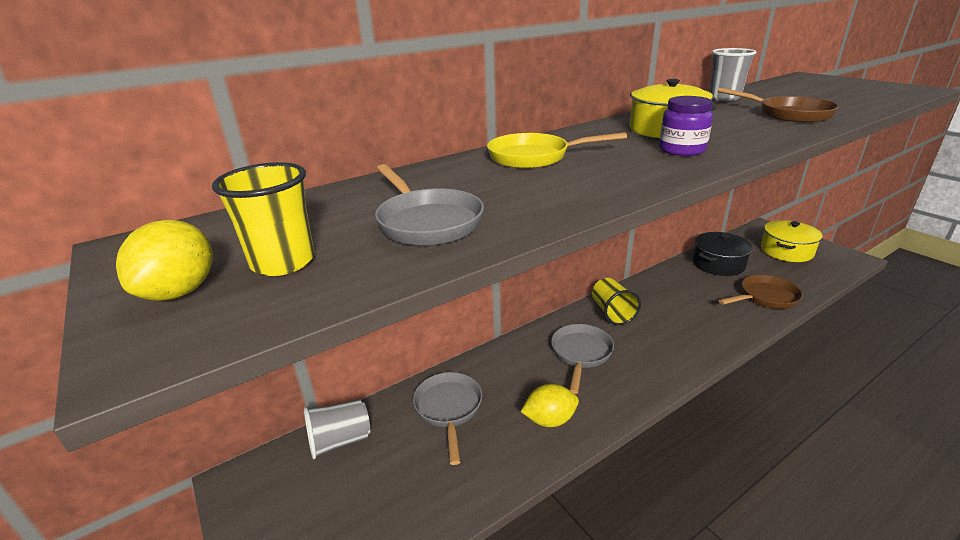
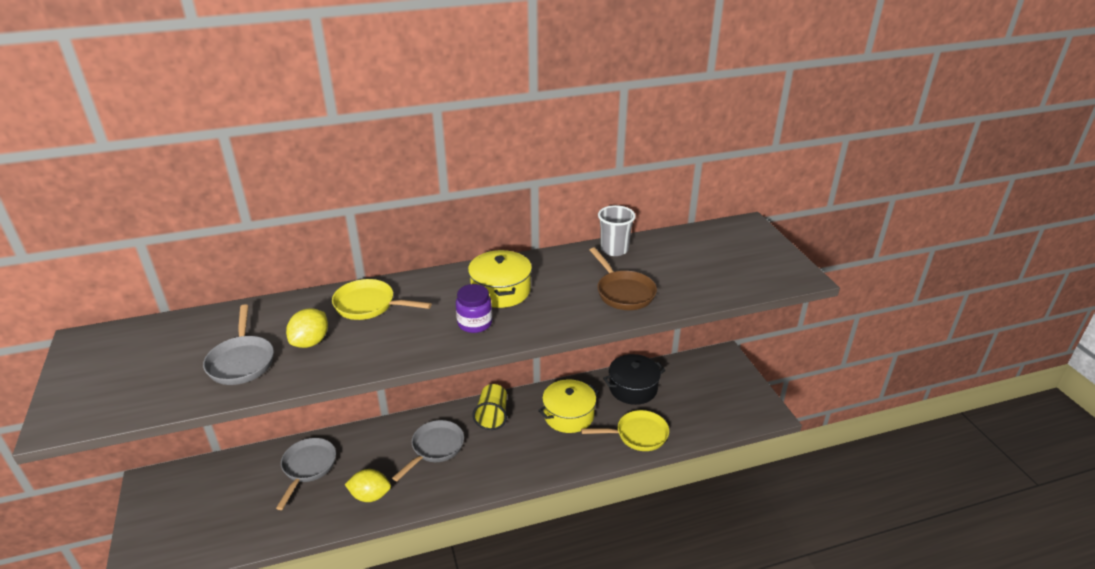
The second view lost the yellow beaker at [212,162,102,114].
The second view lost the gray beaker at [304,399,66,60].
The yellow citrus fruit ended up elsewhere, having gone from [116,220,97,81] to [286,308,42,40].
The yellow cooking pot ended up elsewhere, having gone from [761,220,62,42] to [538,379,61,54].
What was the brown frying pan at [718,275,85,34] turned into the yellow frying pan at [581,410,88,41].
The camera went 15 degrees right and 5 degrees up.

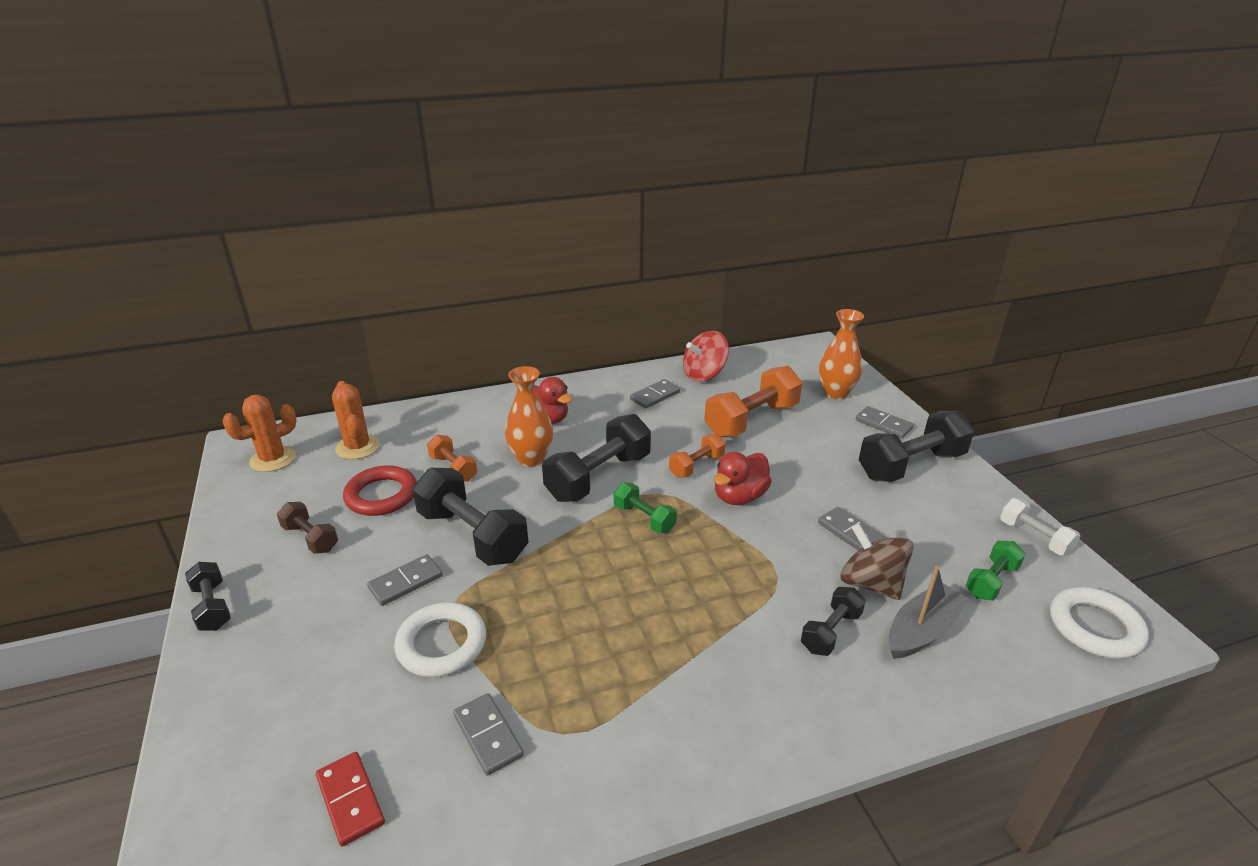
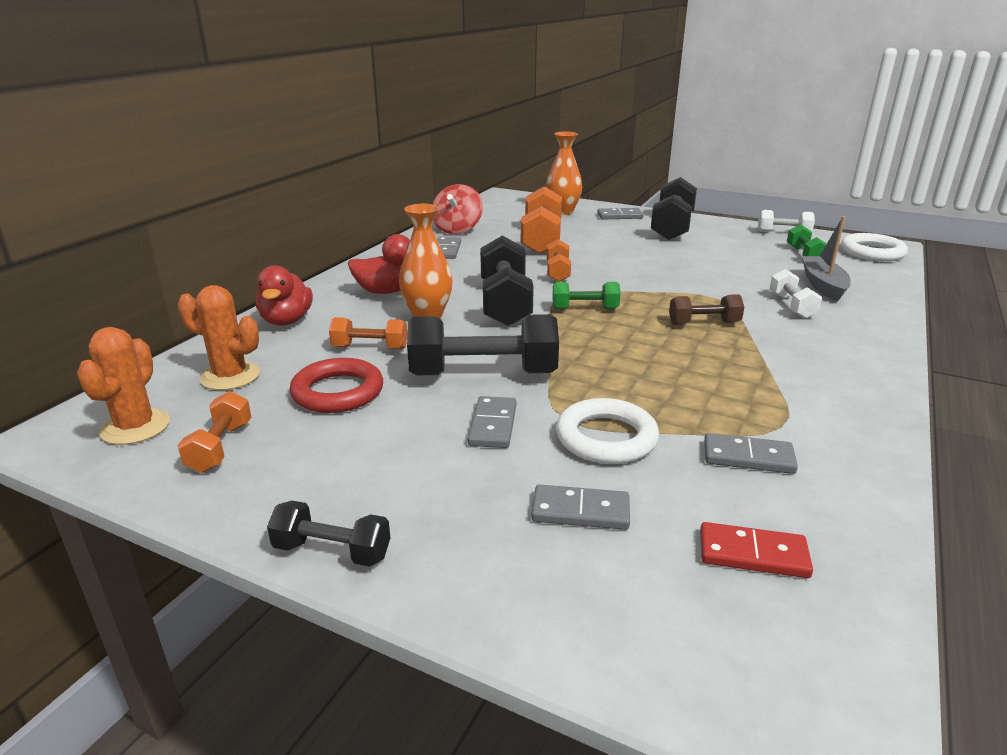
The second view lost the brown spinning top at [840,523,74,77].
The second view gained the orange free weight at [178,391,73,82].
The brown free weight ended up elsewhere, having gone from [277,502,61,52] to [669,294,75,31].
The crimson toy duck ended up elsewhere, having gone from [714,452,58,53] to [256,265,57,61].
The gray domino ended up elsewhere, having gone from [818,507,68,44] to [531,484,99,46].
What was the ebony free weight at [801,587,65,69] turned into the snow-white free weight at [770,269,52,49].
The camera went 45 degrees left and 5 degrees down.

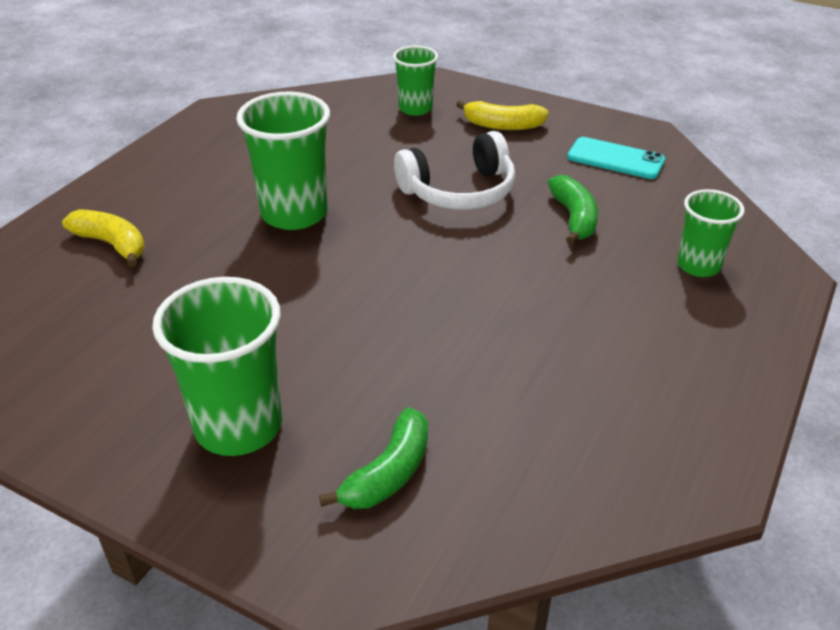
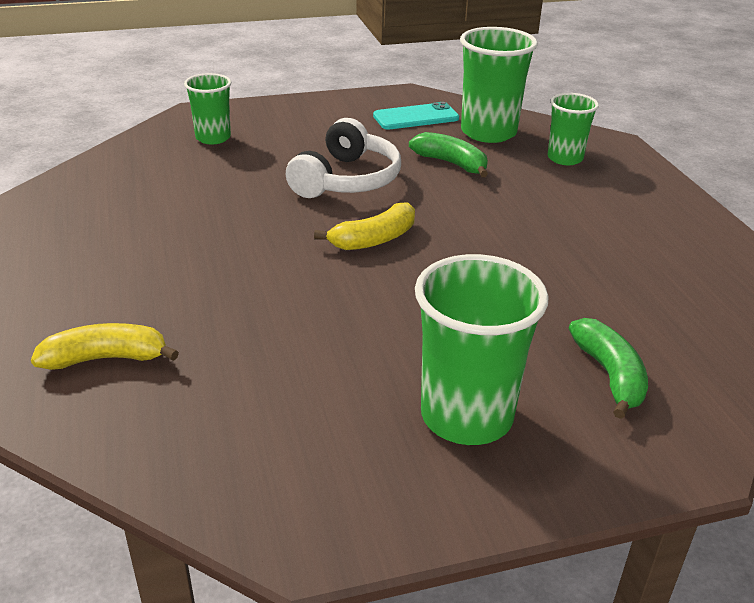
The leaf-green beaker ended up elsewhere, having gone from [236,91,94,139] to [460,27,78,116].
The yellow toy banana ended up elsewhere, having gone from [456,100,93,30] to [314,202,101,48].
The camera went 45 degrees left and 5 degrees down.

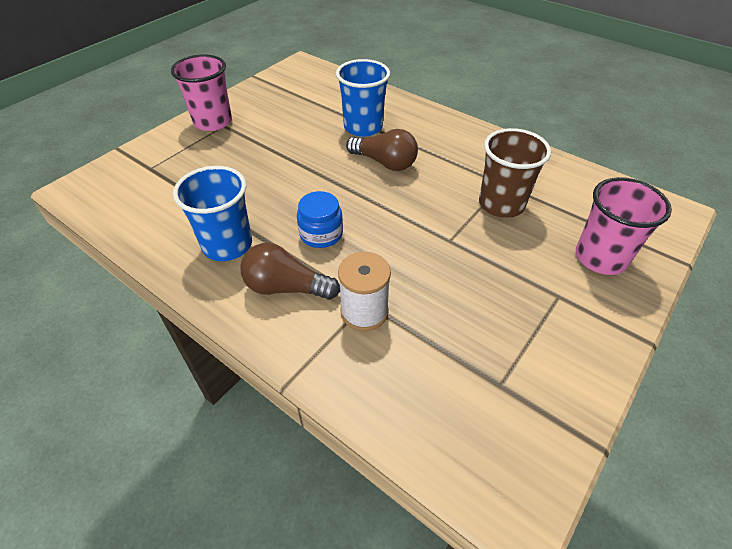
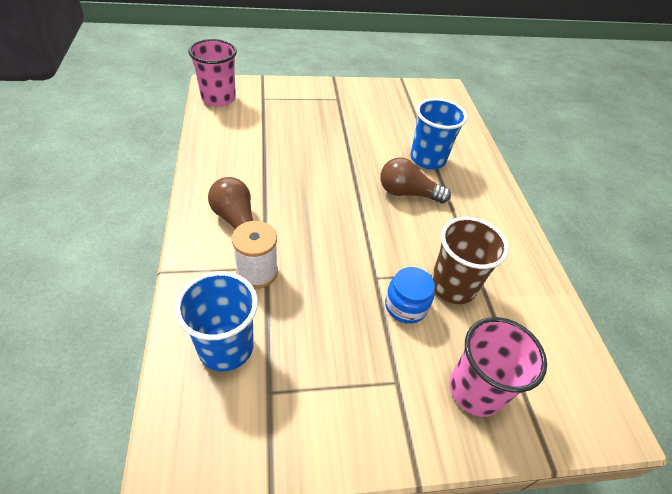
The rosy beaker ended up elsewhere, having gone from [171,54,61,77] to [188,39,49,68].
The cobalt beaker ended up elsewhere, having gone from [173,166,79,95] to [175,271,83,101].
The cobalt jar ended up elsewhere, having gone from [297,191,46,57] to [385,267,50,57].
The brown bulb at [346,129,72,42] ended up facing another way, 120 degrees clockwise from before.
The camera went 40 degrees right and 0 degrees up.

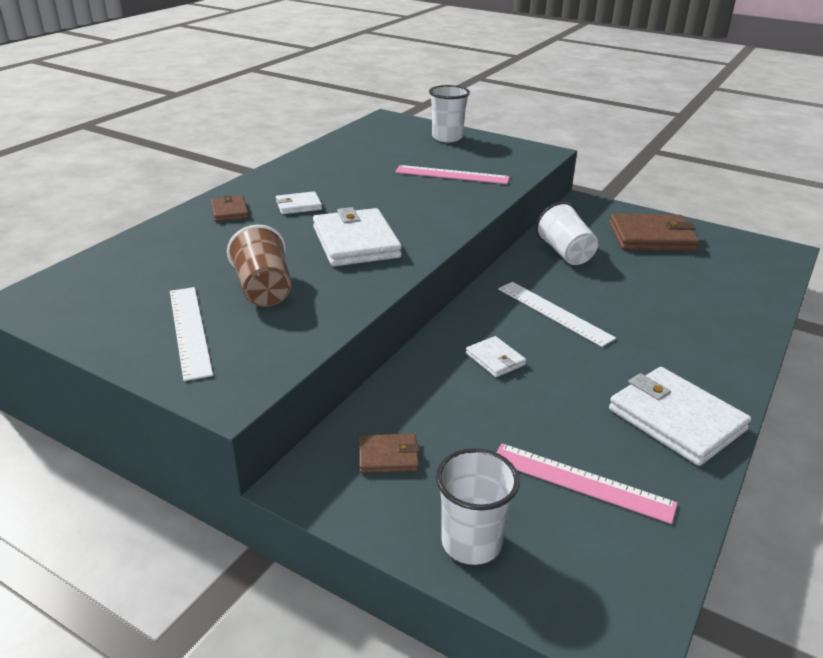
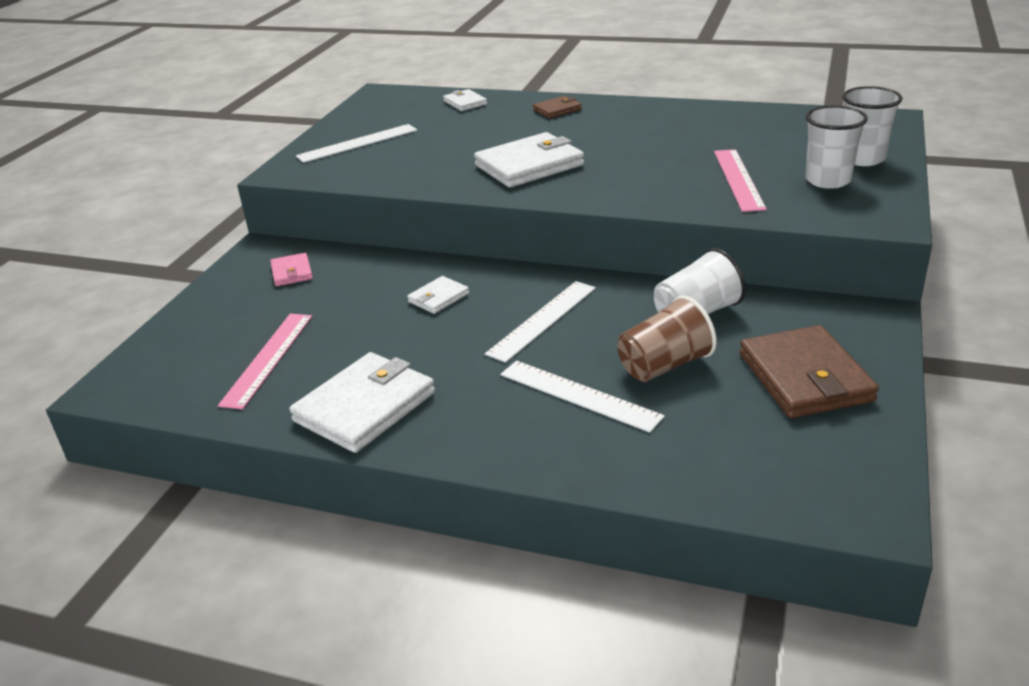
The second view gained the snow-white straightedge at [501,361,164,72].
The brown beaker ended up elsewhere, having gone from [227,225,65,82] to [617,295,100,87].
The snow-white card wallet ended up elsewhere, having gone from [276,191,46,23] to [443,89,44,22].
The snow-white beaker ended up elsewhere, having gone from [436,448,84,117] to [805,105,63,84].
What was the brown card wallet at [359,434,60,39] turned into the rosy card wallet at [270,253,43,33].
The camera went 80 degrees right and 0 degrees up.

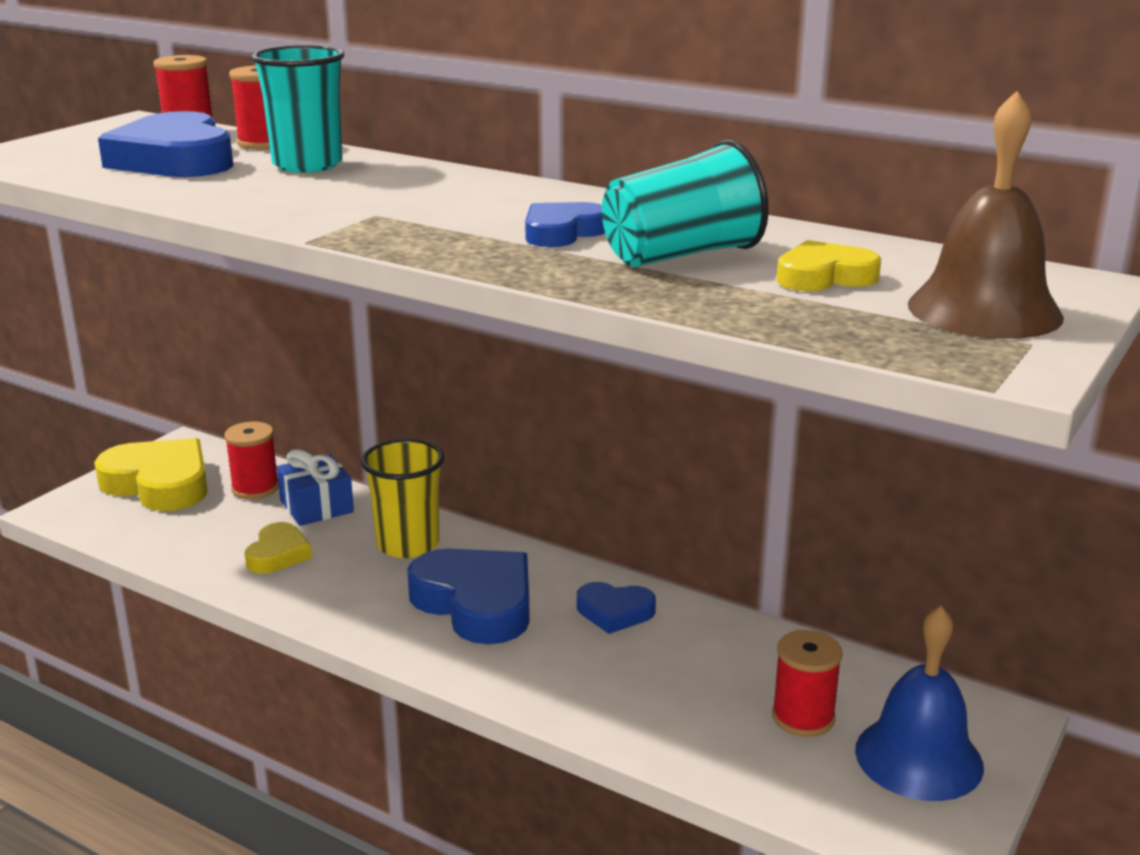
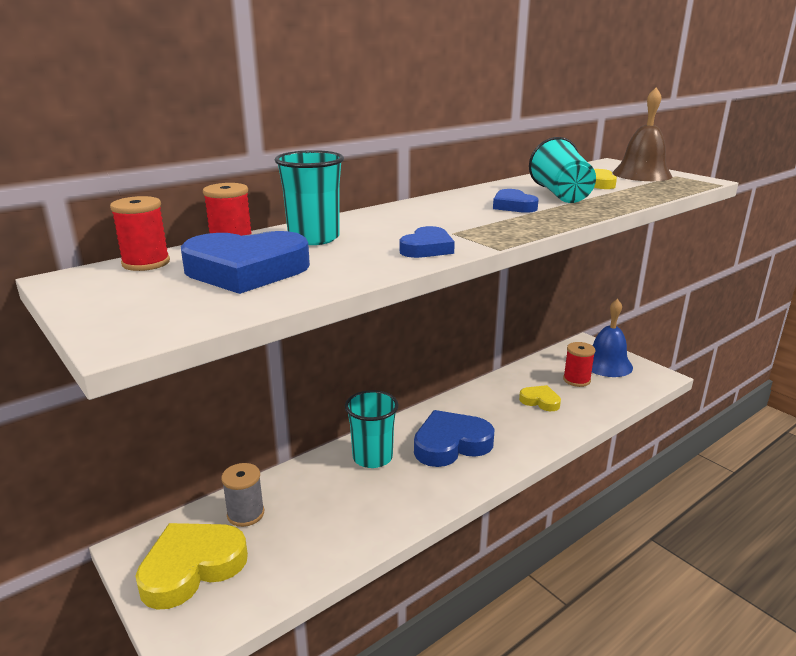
The second view lost the cobalt gift at [277,449,77,77].
The yellow heart shape ended up elsewhere, having gone from [244,522,68,52] to [519,385,42,26].
The cobalt heart shape ended up elsewhere, having gone from [577,582,79,52] to [400,226,55,32].
What was the crimson reel of thread at [224,422,55,77] turned into the gray reel of thread at [221,463,43,64].
What was the yellow beaker at [361,439,83,119] turned into the aqua beaker at [345,390,54,78].
The camera went 70 degrees left and 0 degrees up.

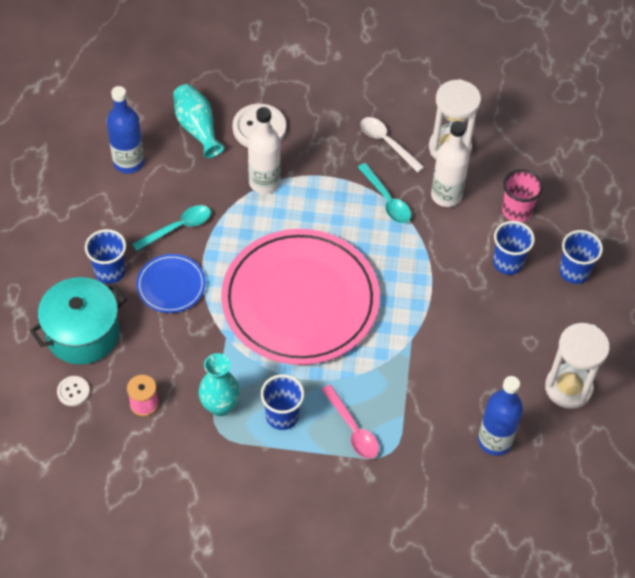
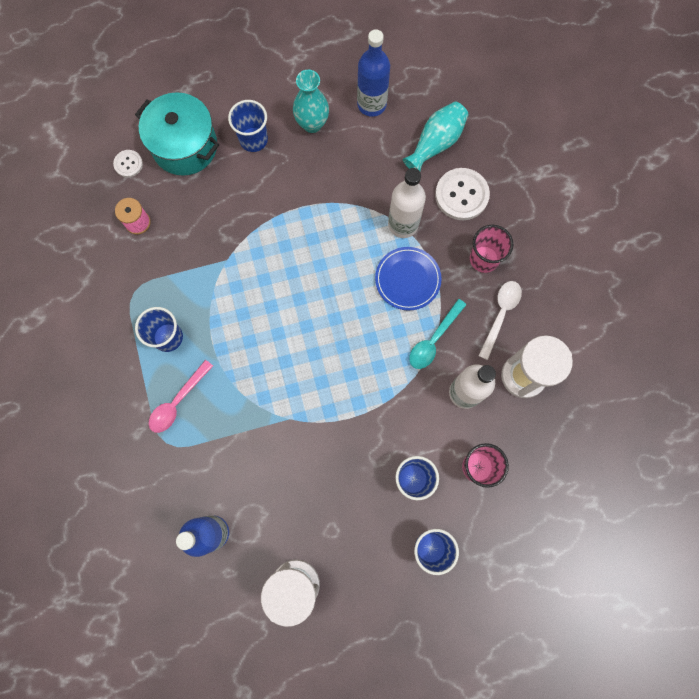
The second view lost the aqua tablespoon at [132,205,79,46].
The second view lost the rosy flat dish at [221,229,159,136].
The second view gained the rosy beaker at [470,225,43,48].
The cobalt flat dish ended up elsewhere, having gone from [136,254,70,59] to [375,247,66,63].
The aqua vase ended up elsewhere, having gone from [199,353,41,63] to [293,70,36,63].
The camera went 70 degrees right and 20 degrees up.

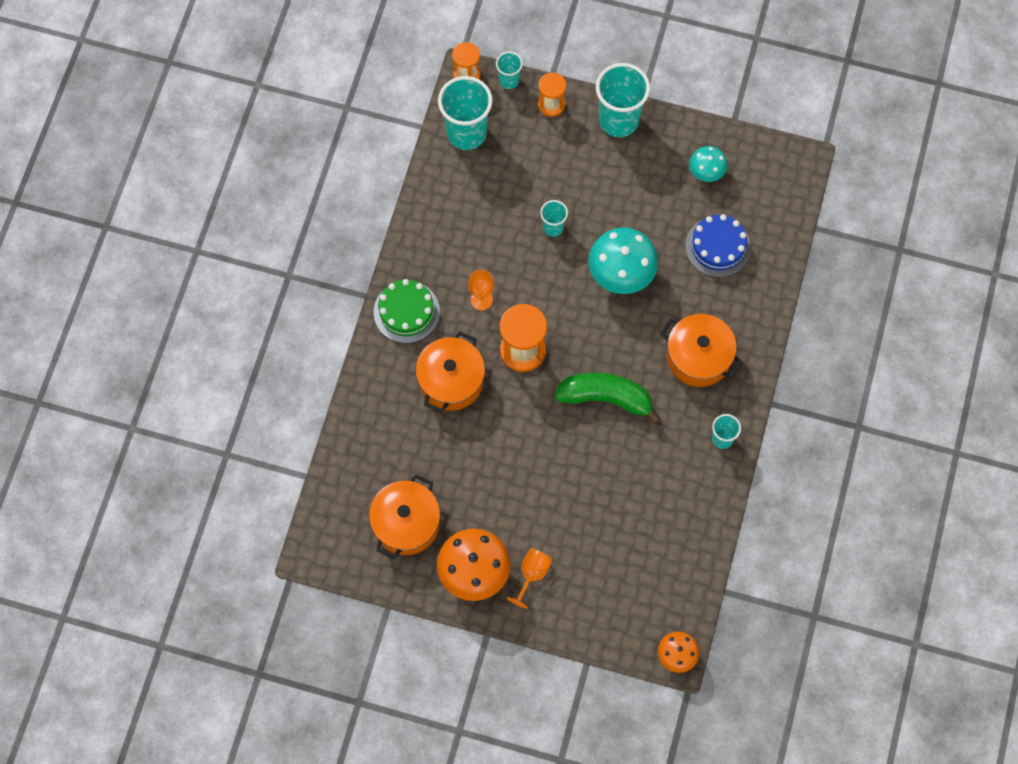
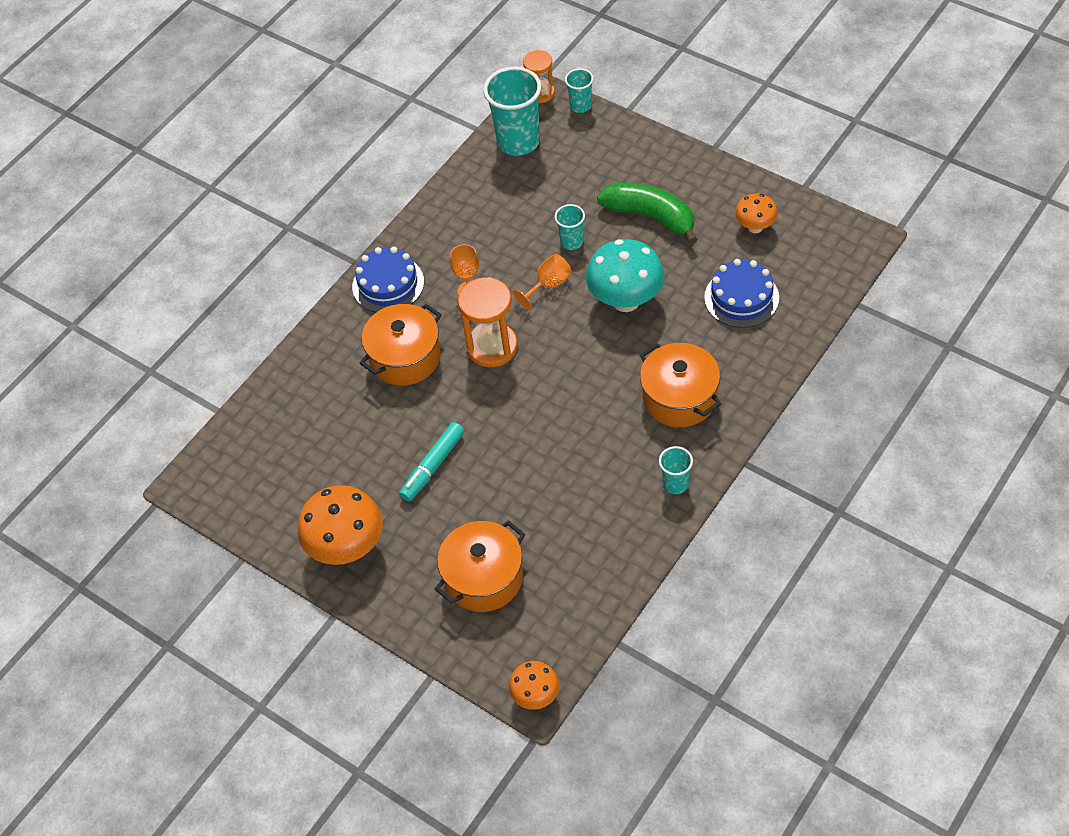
The second view lost the orange sandglass at [538,72,29,45].
The second view lost the aqua beaker at [596,63,54,74].
The second view gained the aqua felt pen at [399,422,65,80].
The orange cooking pot ended up elsewhere, having gone from [369,474,71,85] to [435,520,90,92].
The orange chalice ended up elsewhere, having gone from [507,548,45,61] to [513,254,59,56].
The leaf-green toy banana ended up elsewhere, having gone from [554,373,107,52] to [597,182,101,62].
What was the leaf-green gateau at [373,279,67,64] turned into the cobalt gateau at [352,247,72,65].
What was the aqua mushroom at [689,146,38,36] turned into the orange mushroom at [735,193,43,40].
The camera went 25 degrees right and 15 degrees down.

